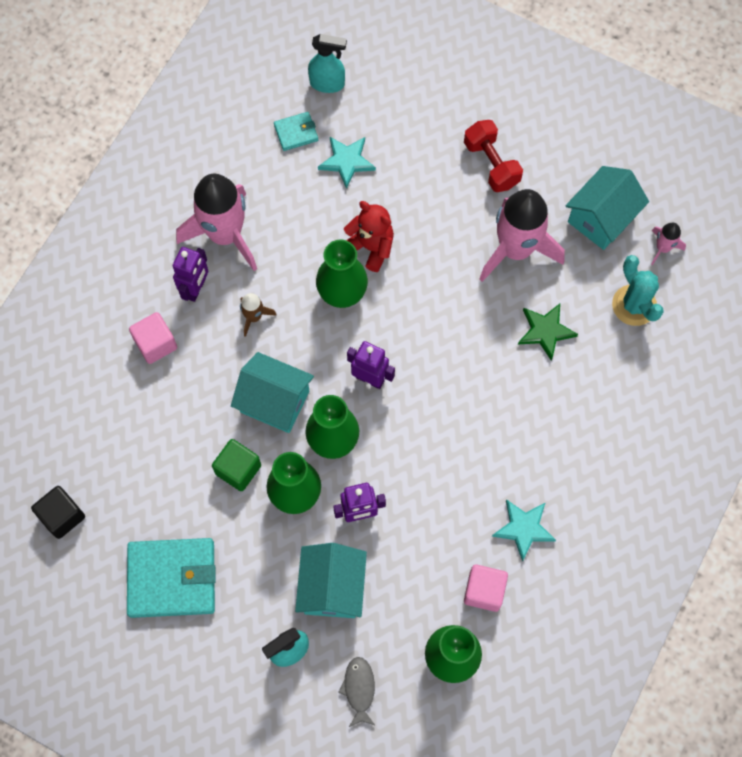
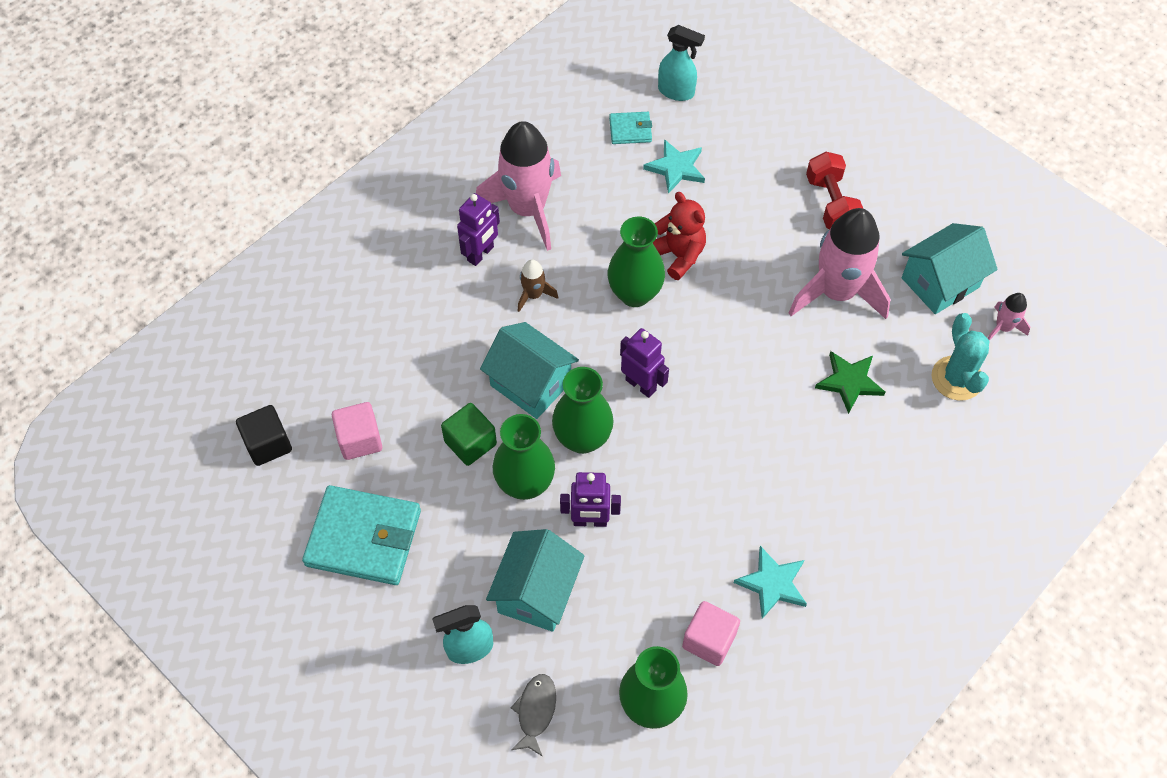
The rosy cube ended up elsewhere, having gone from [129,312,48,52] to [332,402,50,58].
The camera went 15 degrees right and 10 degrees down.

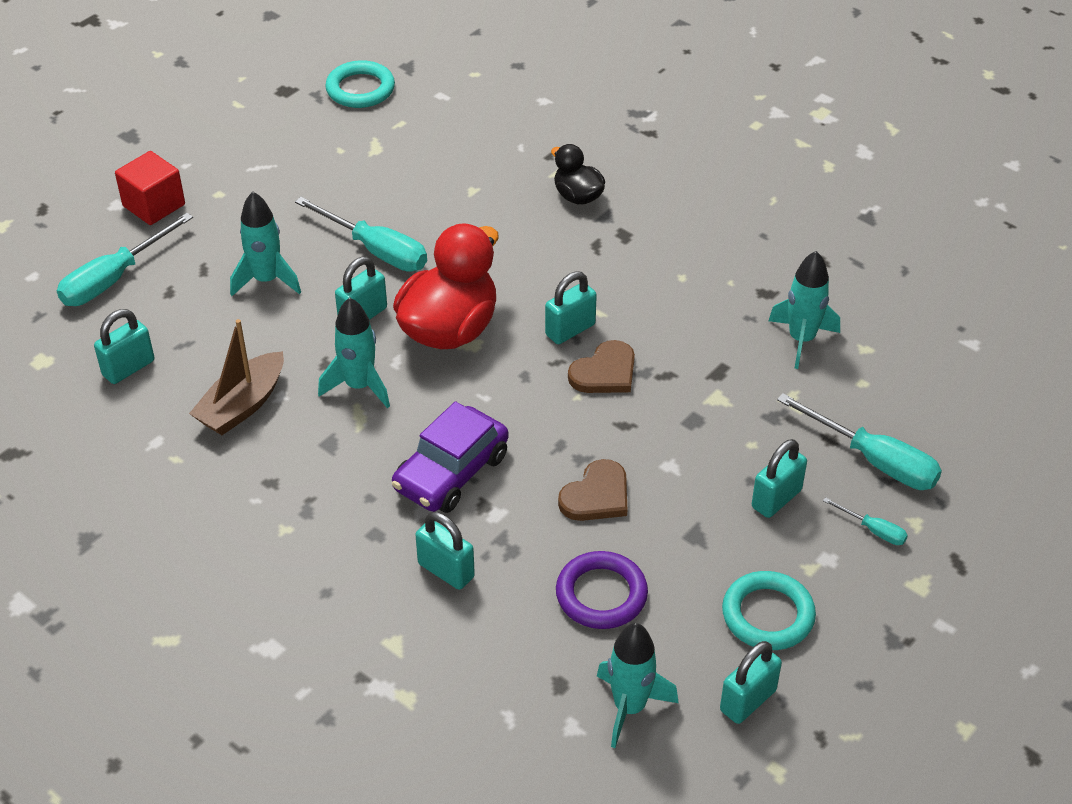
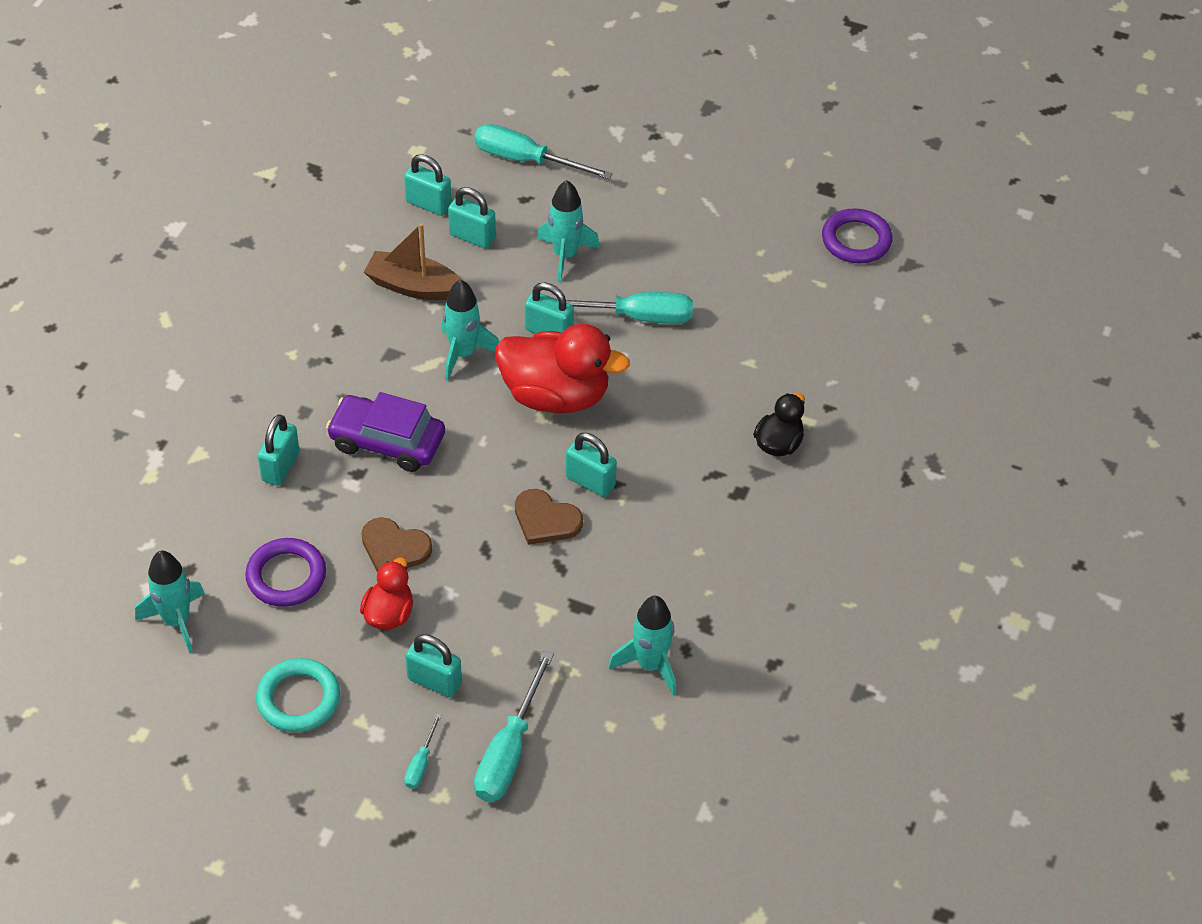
The second view lost the crimson cube at [115,151,70,74].
The second view gained the crimson toy duck at [360,558,53,72].
The aqua small lock ended up elsewhere, having gone from [720,641,62,83] to [448,187,48,62].
What was the aqua hoop at [325,60,70,48] turned into the purple hoop at [822,208,70,55].
The aqua screwdriver at [295,197,132,75] ended up facing another way, 105 degrees counterclockwise from before.
The camera went 70 degrees right and 5 degrees up.

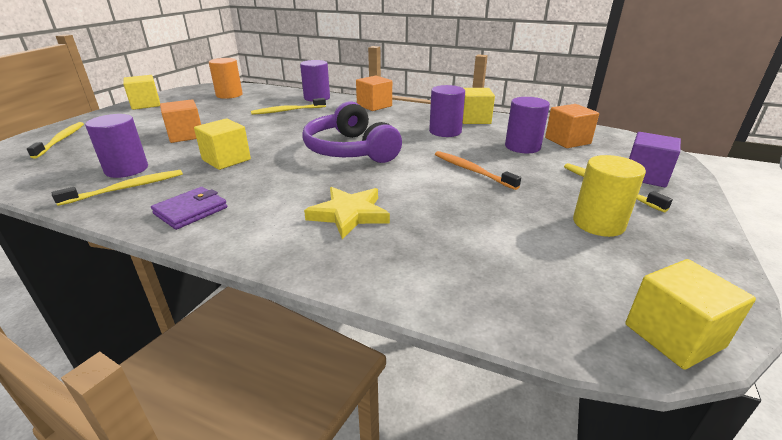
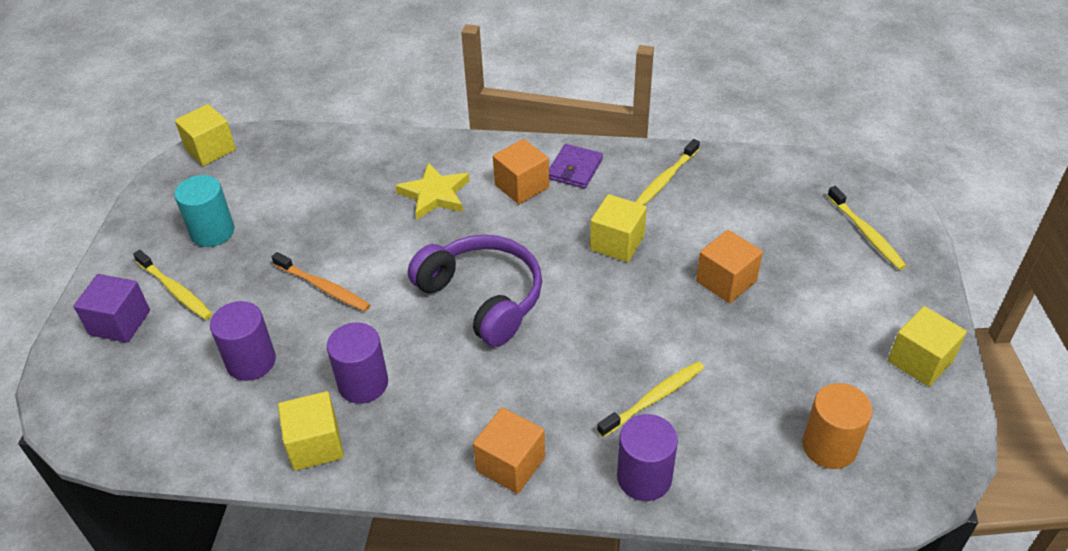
The second view lost the purple cylinder at [85,114,63,64].
The orange cube ended up elsewhere, having gone from [545,104,54,44] to [493,139,56,65].
What was the yellow cylinder at [573,155,73,82] turned into the aqua cylinder at [174,175,60,72].
The camera went 165 degrees right and 15 degrees up.

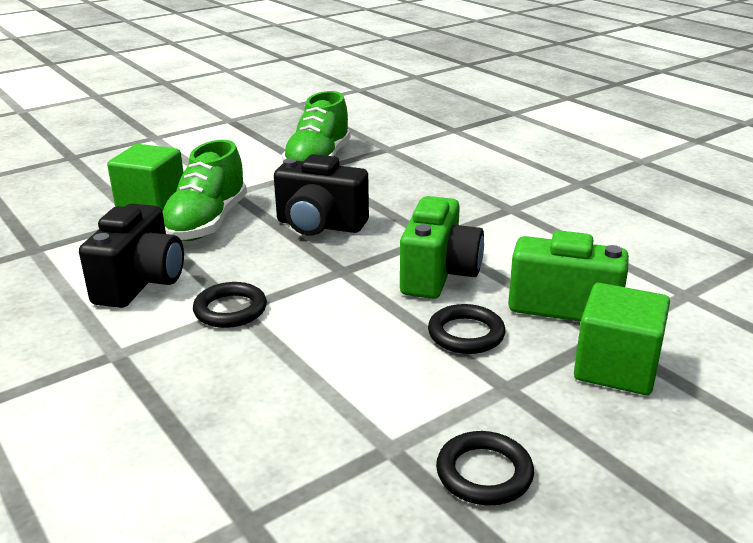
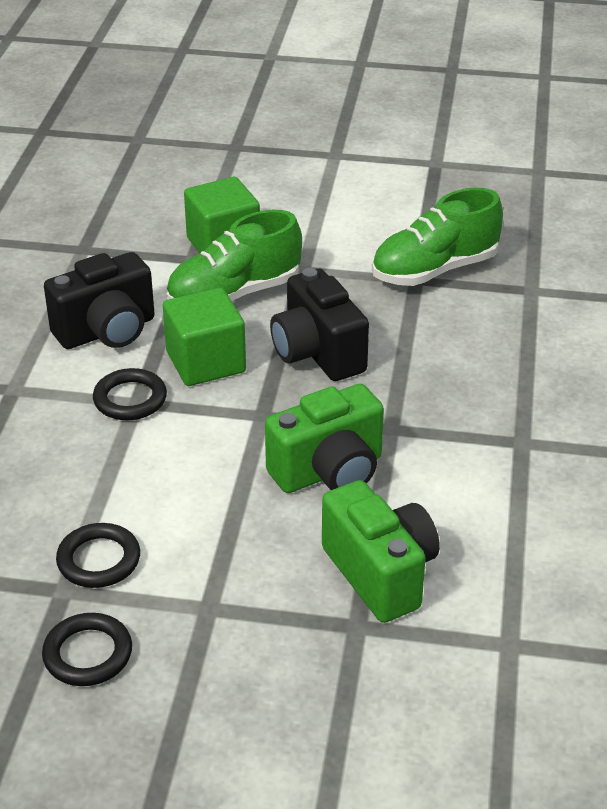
The ebony hoop ended up elsewhere, having gone from [428,304,77,50] to [56,523,84,65].
The leaf-green cube ended up elsewhere, having gone from [574,283,96,112] to [163,288,83,98].
The camera went 45 degrees right and 10 degrees up.

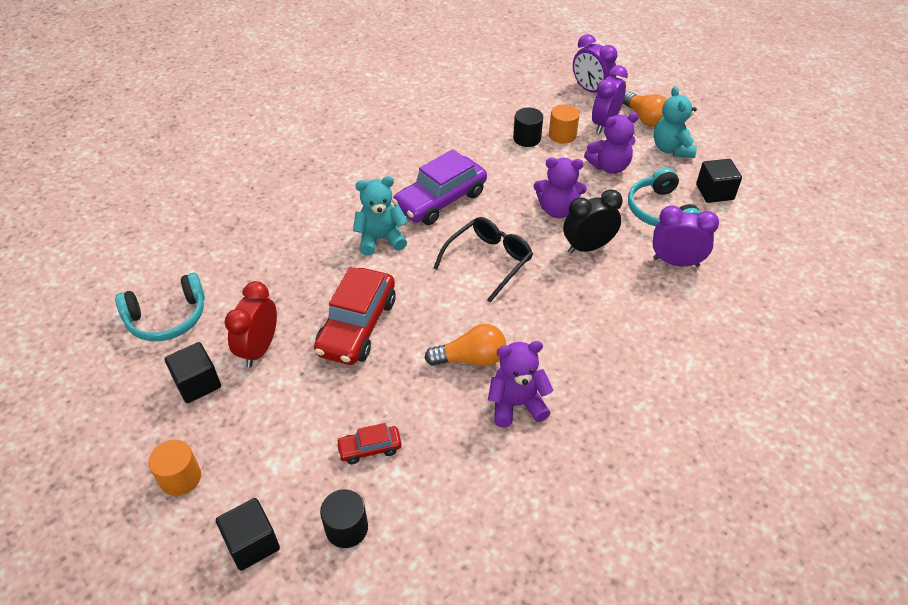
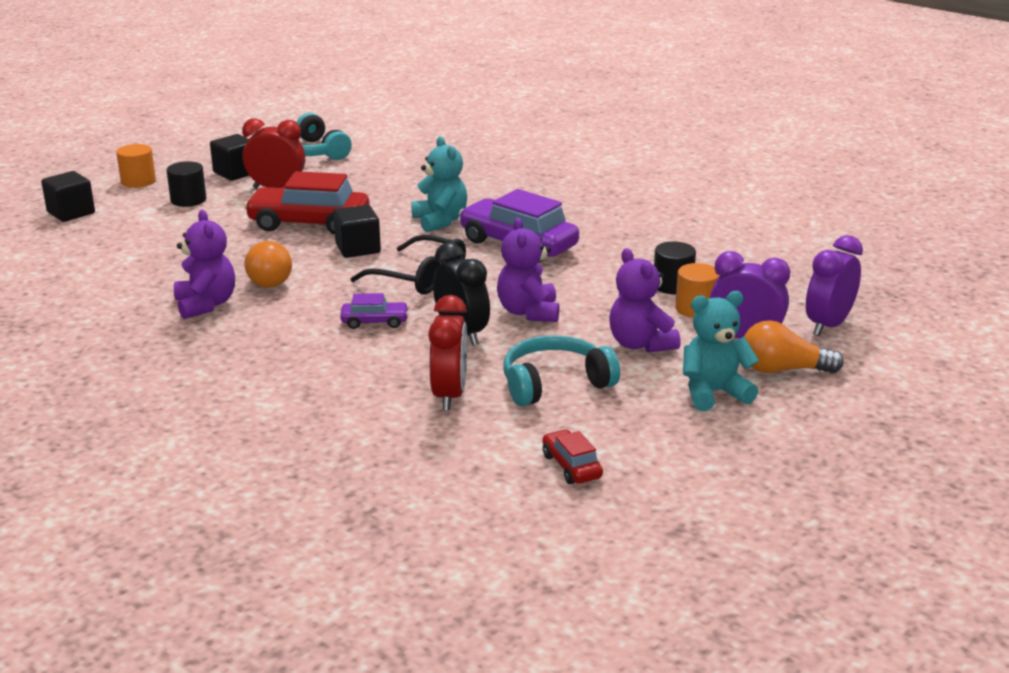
The second view gained the purple car at [340,293,69,36].
The ebony cylinder ended up elsewhere, having gone from [320,489,48,59] to [167,161,39,46].
The crimson car ended up elsewhere, having gone from [336,423,66,41] to [542,429,61,55].
The ebony cube ended up elsewhere, having gone from [696,159,46,44] to [333,205,48,53].
What was the purple clock at [653,205,66,62] turned into the crimson clock at [428,295,39,115].
The orange bulb at [623,91,44,36] ended up facing another way, 45 degrees clockwise from before.
The camera went 80 degrees right and 20 degrees down.

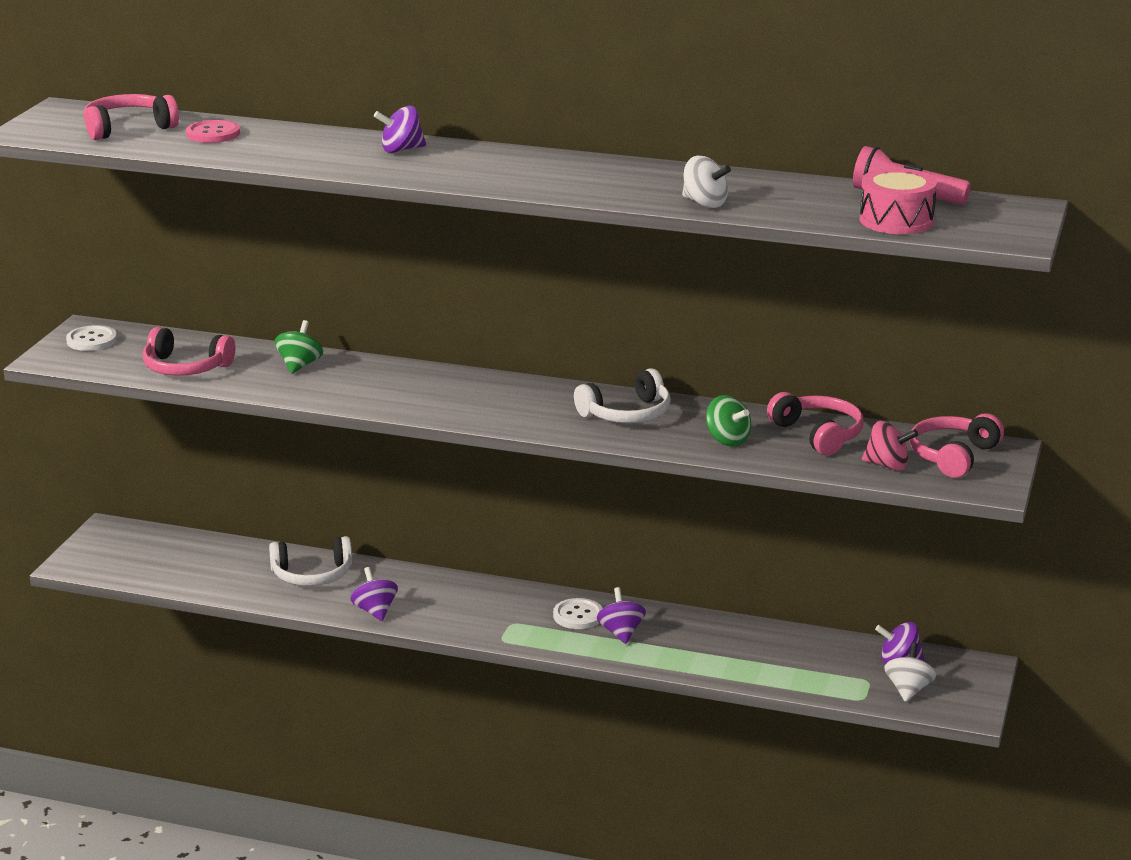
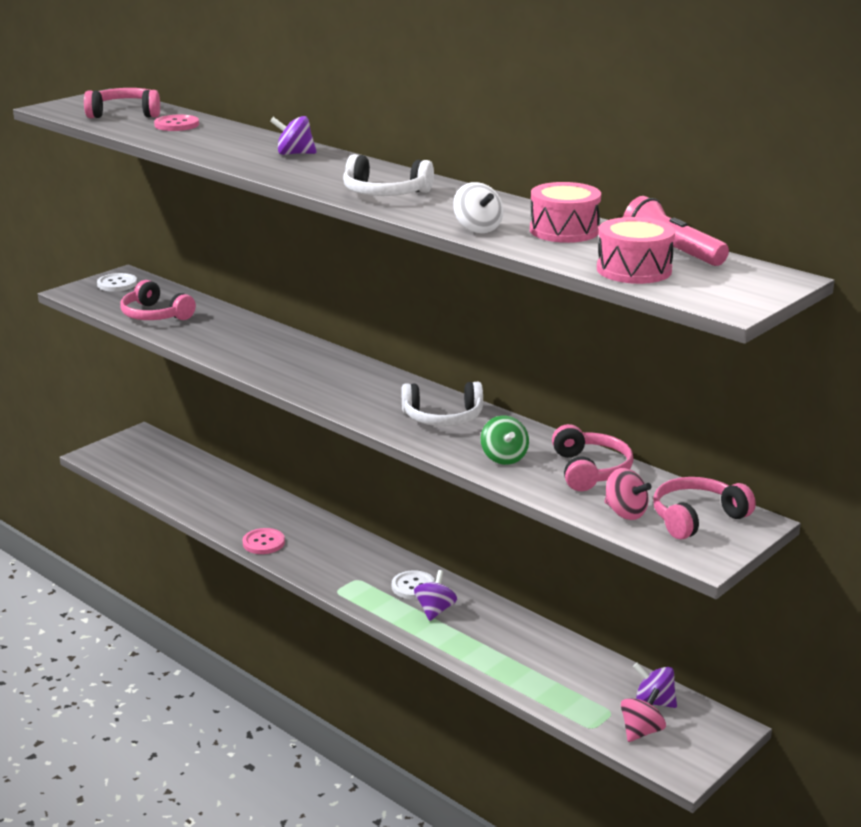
The second view lost the leaf-green spinning top at [275,320,48,54].
The second view gained the rosy drum at [530,182,71,61].
The snow-white headset ended up elsewhere, having gone from [269,536,83,50] to [343,154,91,42].
Where the purple spinning top stood at [351,567,47,54], the rosy shirt button came to stand at [243,528,42,26].
What was the snow-white spinning top at [884,643,52,59] turned into the rosy spinning top at [621,688,45,54].
The camera went 25 degrees right and 0 degrees up.

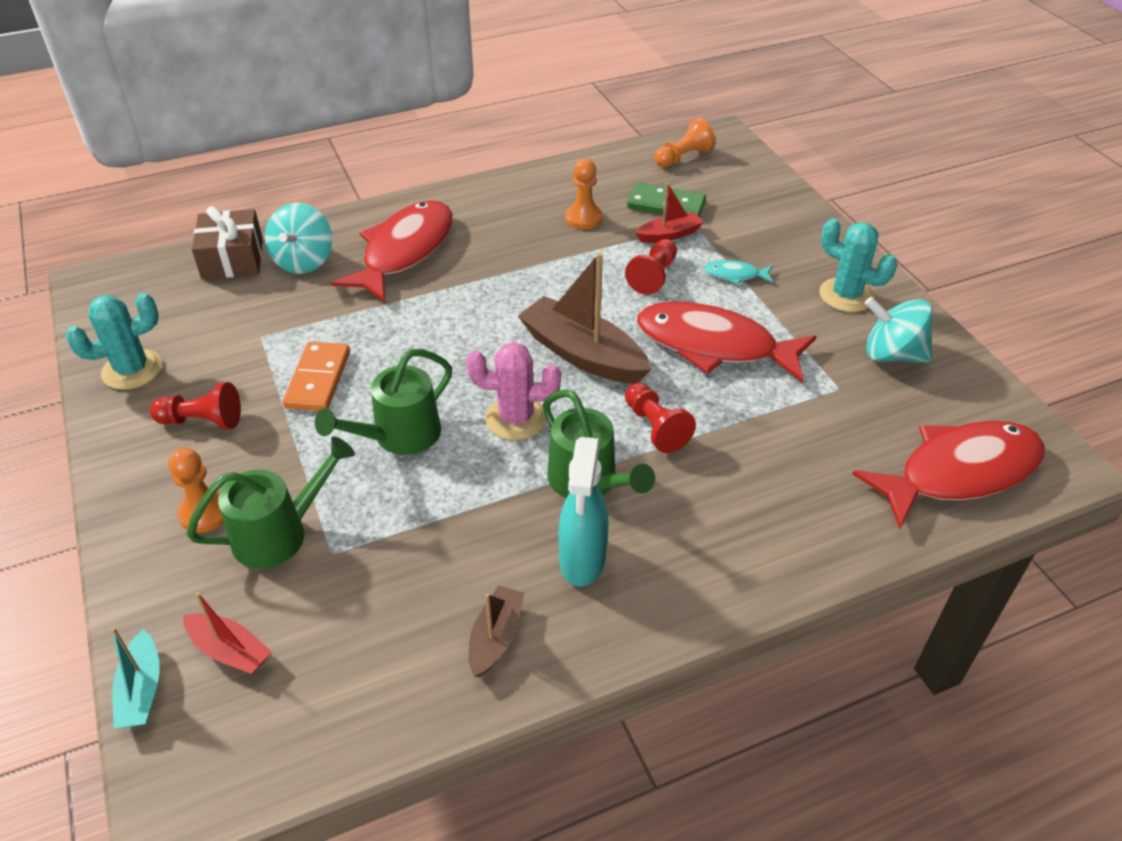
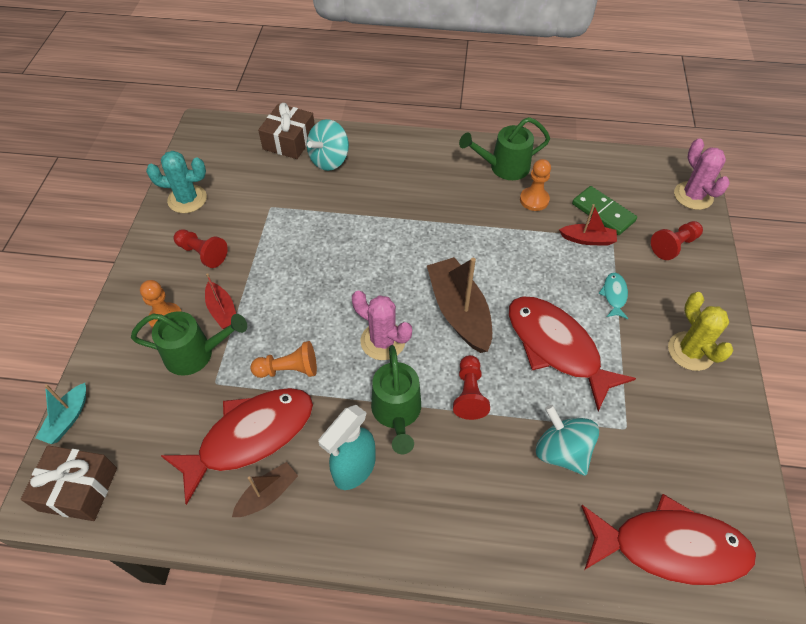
The second view lost the orange domino at [283,341,67,70].
The second view gained the brown gift at [21,445,96,76].
The second view gained the rosy cactus at [674,138,56,72].
The crimson boat ended up elsewhere, having gone from [183,592,89,82] to [205,273,31,56].
The leaf-green sprinkling can ended up elsewhere, having gone from [315,349,137,106] to [459,117,91,63].
The crimson fish figure ended up elsewhere, having gone from [331,200,121,102] to [160,388,153,117].
The crimson game pawn ended up elsewhere, having gone from [625,239,52,56] to [651,221,52,39].
The orange game pawn ended up elsewhere, having gone from [654,118,62,50] to [250,341,67,37].
The aqua spinning top ended up elsewhere, having gone from [865,297,68,66] to [536,405,63,71].
What was the aqua cactus at [819,218,78,94] turned into the yellow cactus at [668,292,66,79].
The aqua fish figure at [705,260,68,25] ended up facing another way, 60 degrees clockwise from before.
The camera went 30 degrees right and 10 degrees up.

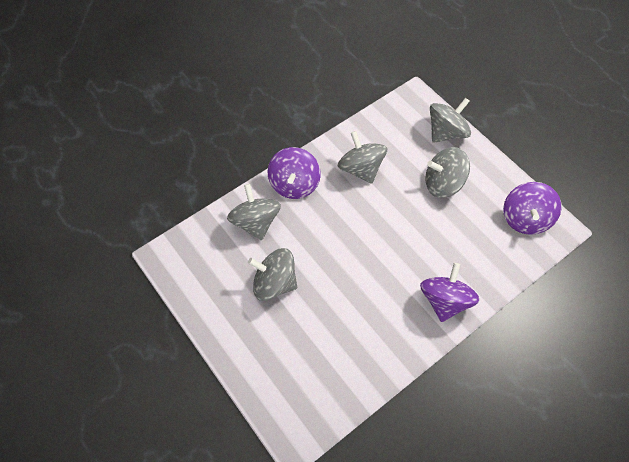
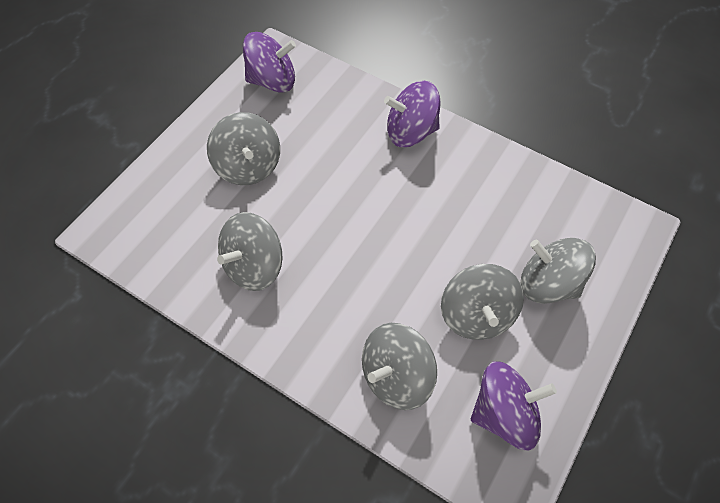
The purple spinning top ended up elsewhere, having gone from [268,147,53,52] to [471,361,86,90].
The gray spinning top ended up elsewhere, having gone from [430,98,41,45] to [520,238,76,66].
The camera went 110 degrees left and 0 degrees up.

